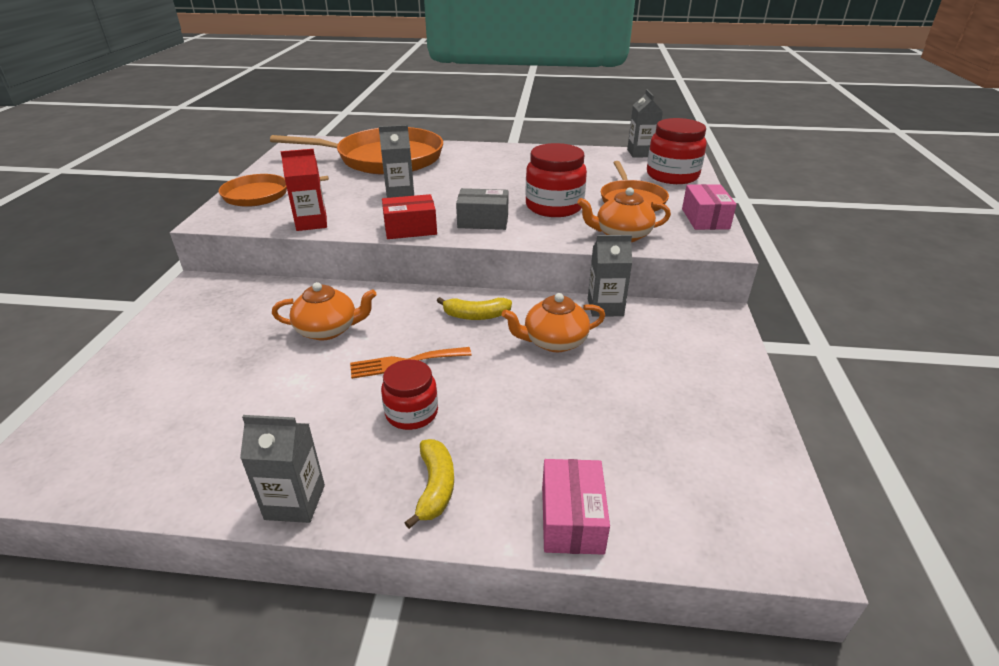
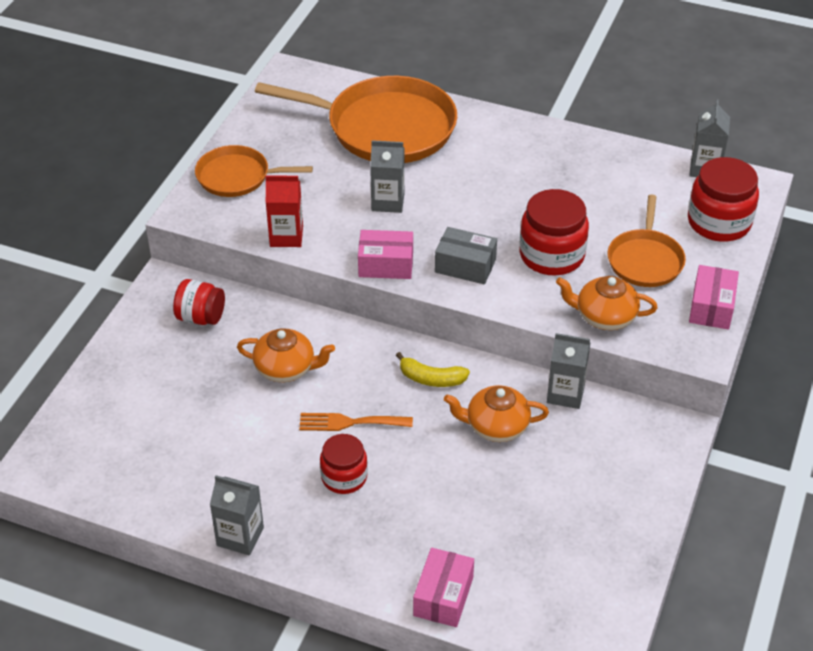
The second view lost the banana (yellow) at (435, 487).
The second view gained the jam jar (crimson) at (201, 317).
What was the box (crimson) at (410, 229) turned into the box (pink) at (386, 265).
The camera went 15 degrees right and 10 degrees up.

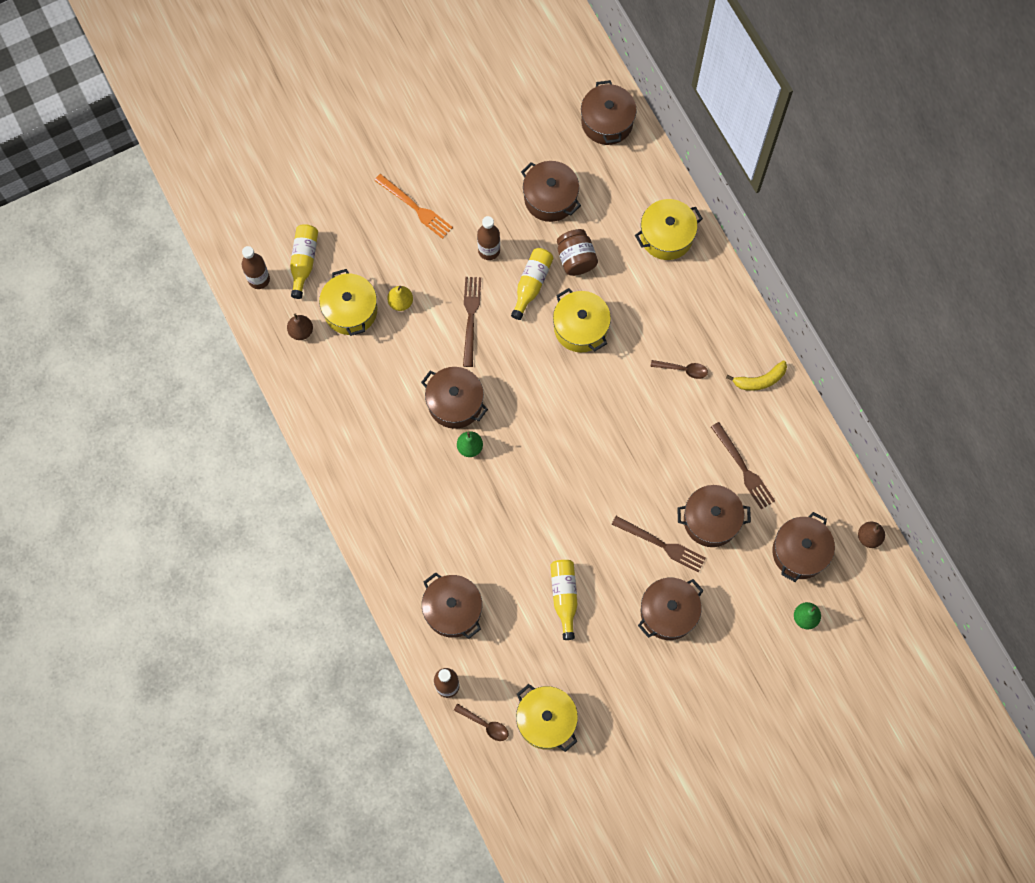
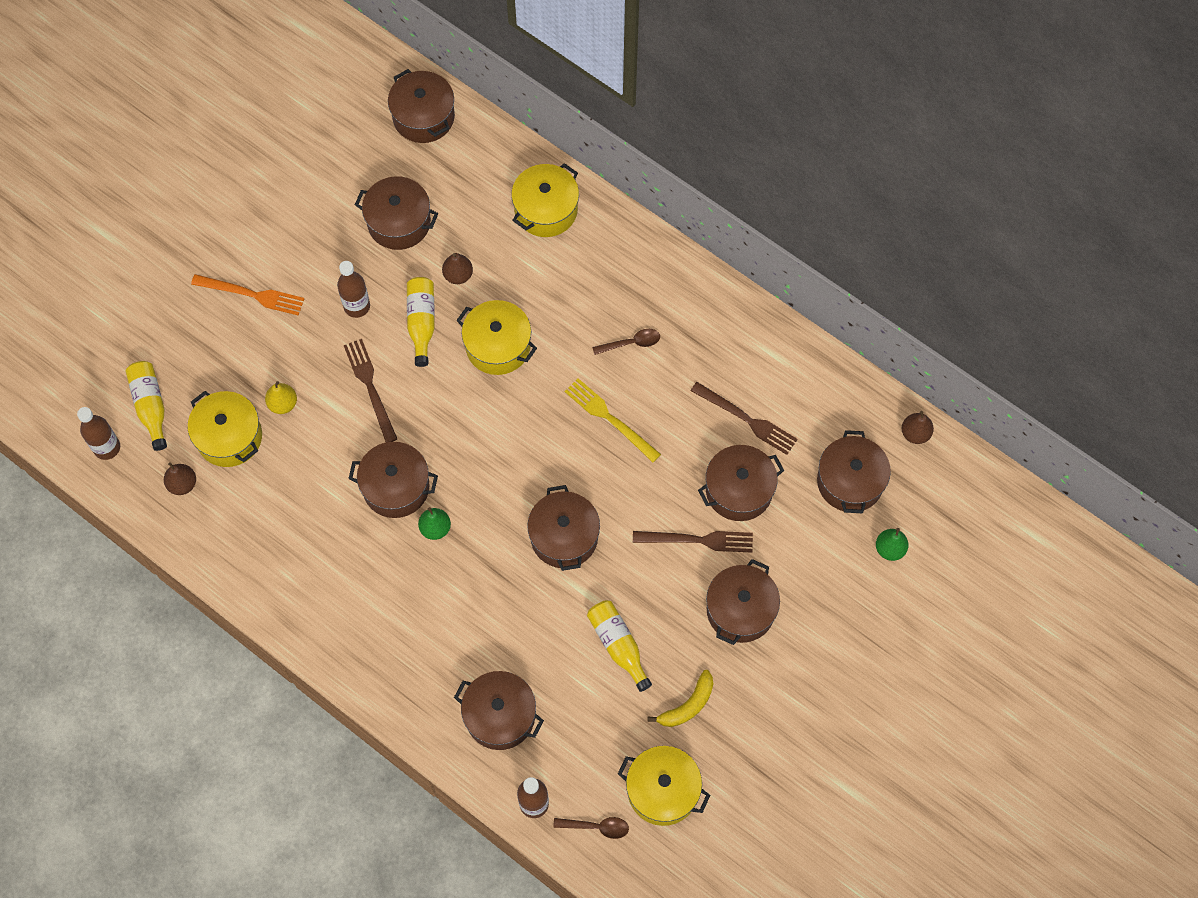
The second view gained the pot (brown) at (564, 537).
The second view gained the dinner fork (yellow) at (610, 418).
The banana (yellow) ended up elsewhere, having gone from (760, 380) to (688, 705).
Where the jam jar (brown) stood at (576, 259), the pear (brown) came to stand at (458, 275).
The camera went 25 degrees left and 5 degrees down.

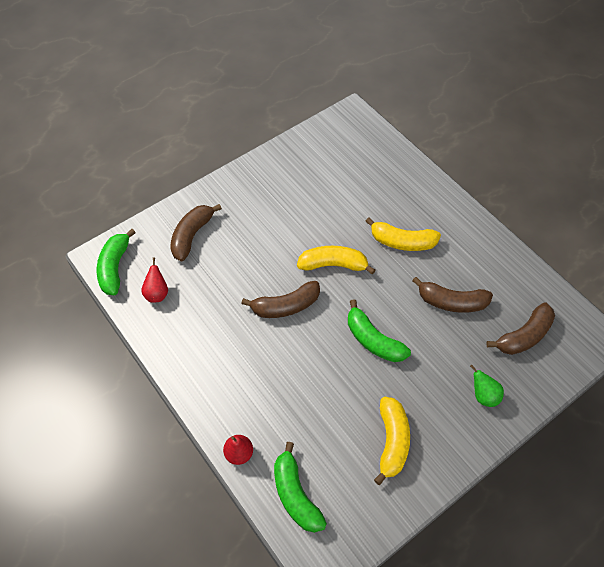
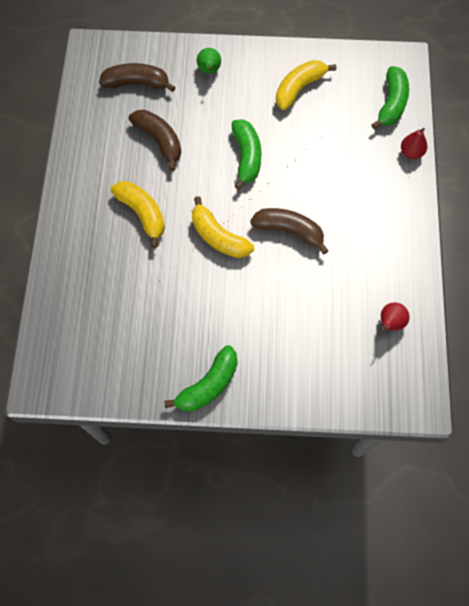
The second view lost the banana (brown) at (192, 235).
The banana (green) ended up elsewhere, having gone from (115, 267) to (208, 385).
The camera went 140 degrees left and 10 degrees up.

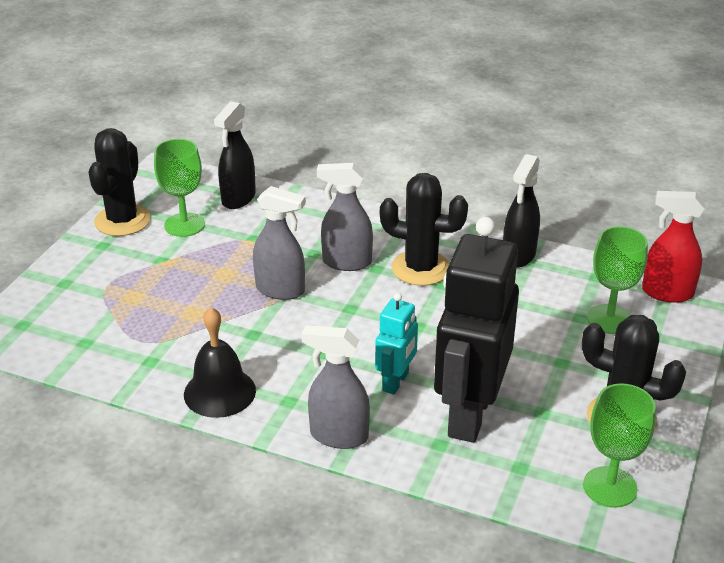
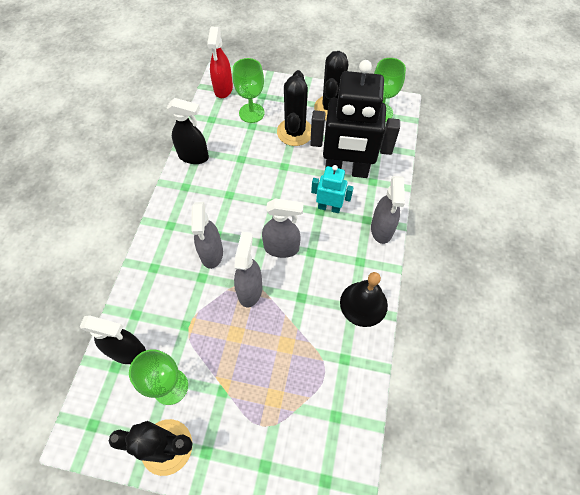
The second view gained the sprayer (ash-grey) at (282, 248).
The cactus (black) ended up elsewhere, having gone from (421, 268) to (295, 132).
The camera went 100 degrees left and 25 degrees up.

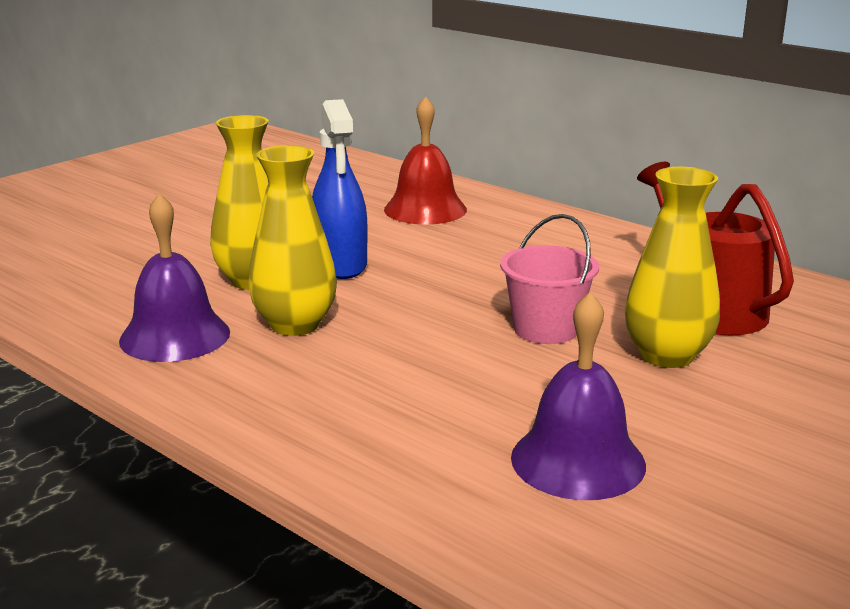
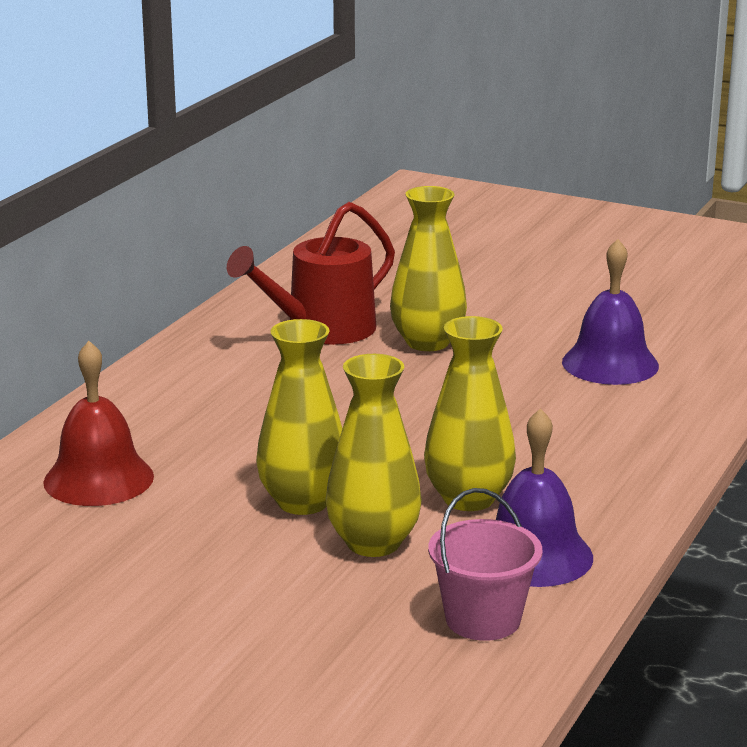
The pail (pink) ended up elsewhere, having gone from (546, 329) to (483, 619).
Where the sprayer (cobalt) stood at (340, 264), the flower vase (yellow) came to stand at (303, 502).
The camera went 105 degrees left and 0 degrees up.

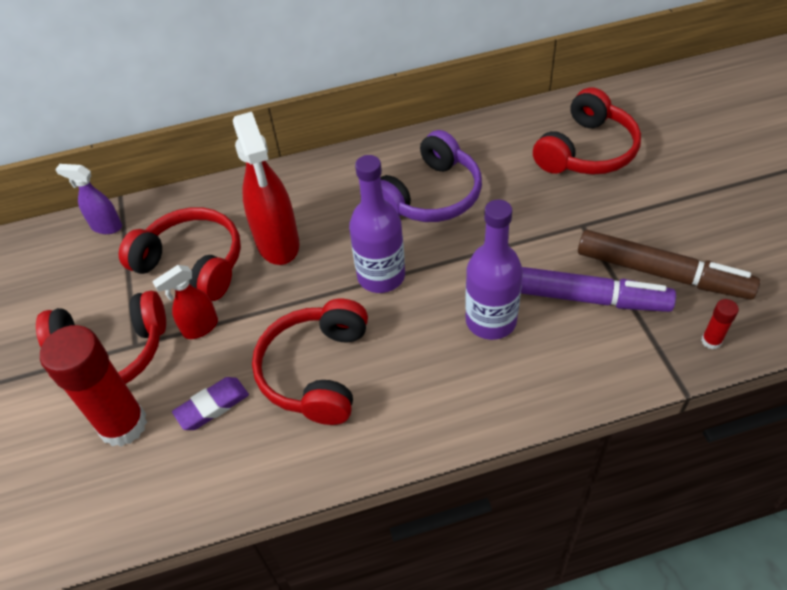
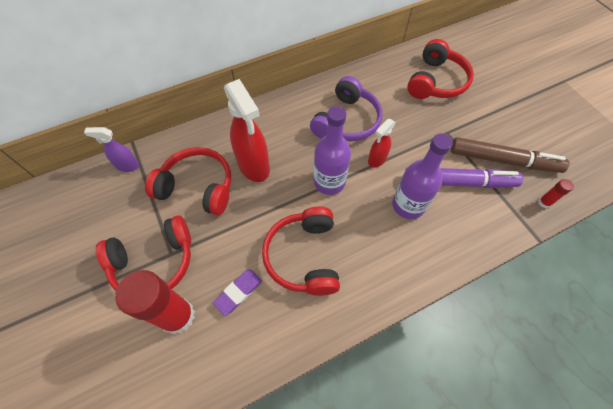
The sprayer (crimson) ended up elsewhere, having gone from (200, 328) to (377, 159).
The camera went 15 degrees left and 10 degrees up.

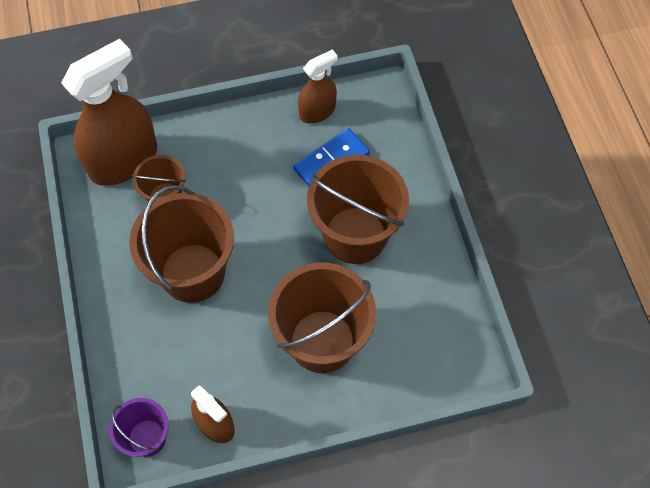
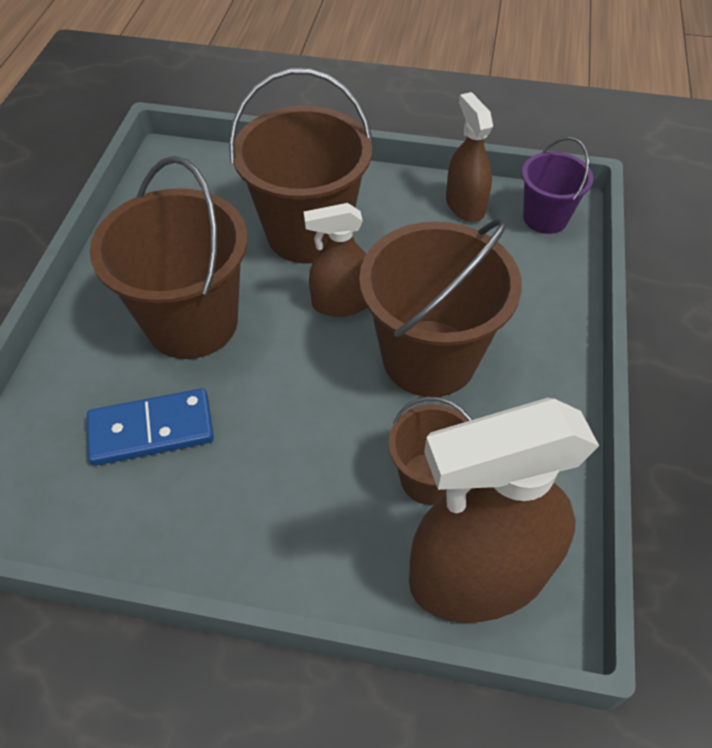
The sprayer (brown) ended up elsewhere, having gone from (317, 111) to (342, 303).
The camera went 155 degrees left and 10 degrees down.

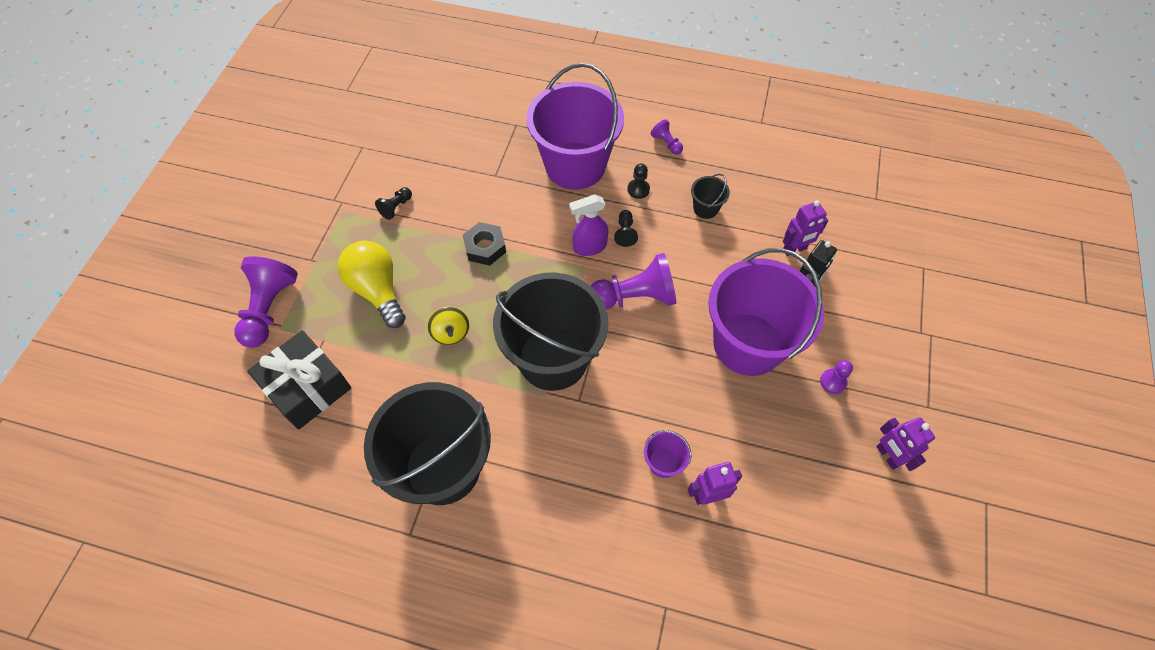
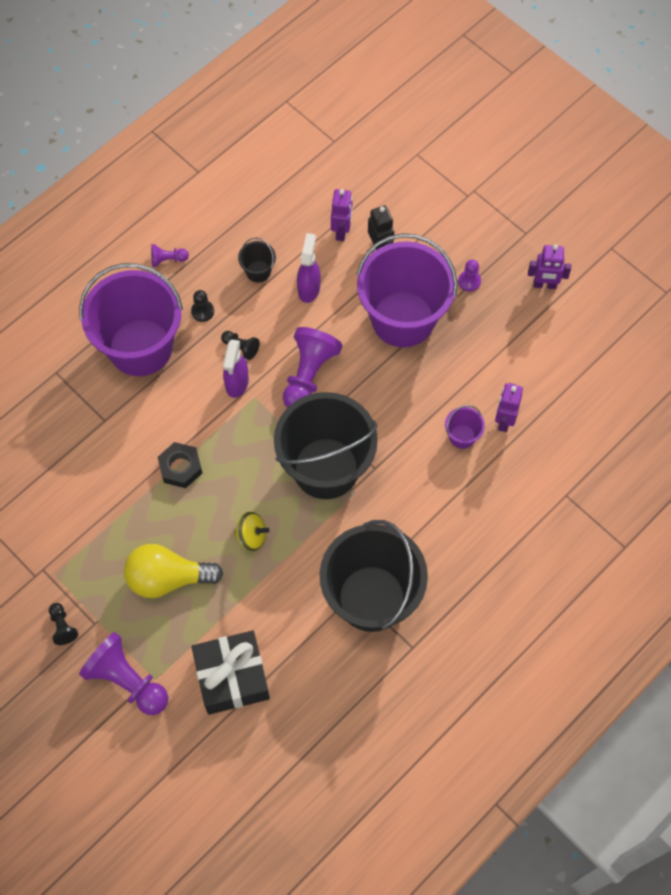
The second view gained the sprayer (violet) at (309, 288).
The game pawn (black) ended up elsewhere, having gone from (396, 207) to (63, 627).
The camera went 60 degrees left and 5 degrees up.

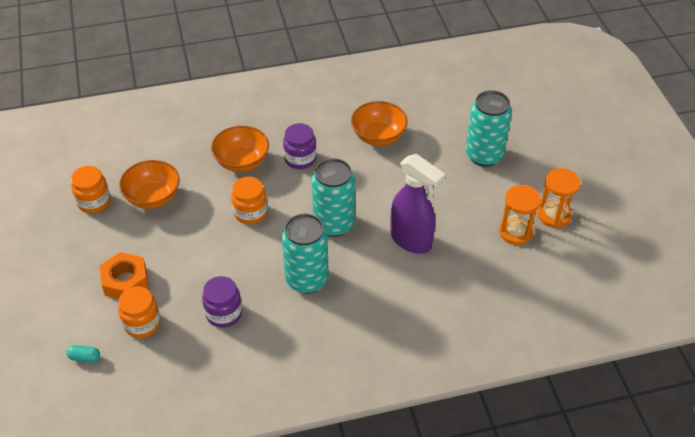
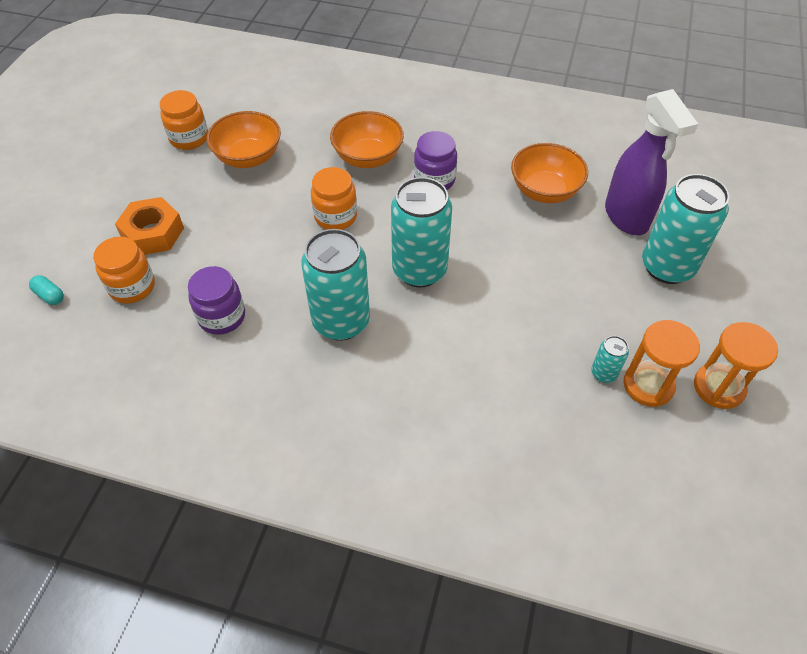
The second view gained the soda can (turquoise) at (603, 373).
The sprayer (violet) ended up elsewhere, having gone from (411, 240) to (626, 217).
The camera went 30 degrees right and 5 degrees up.

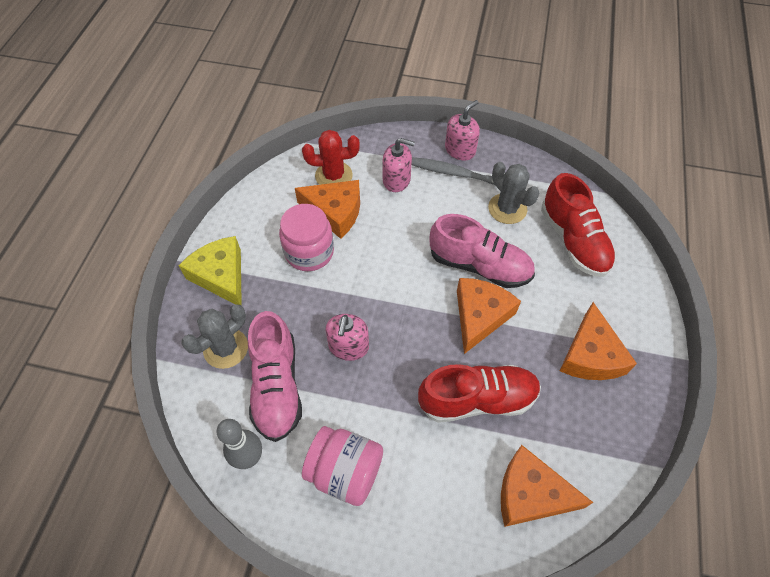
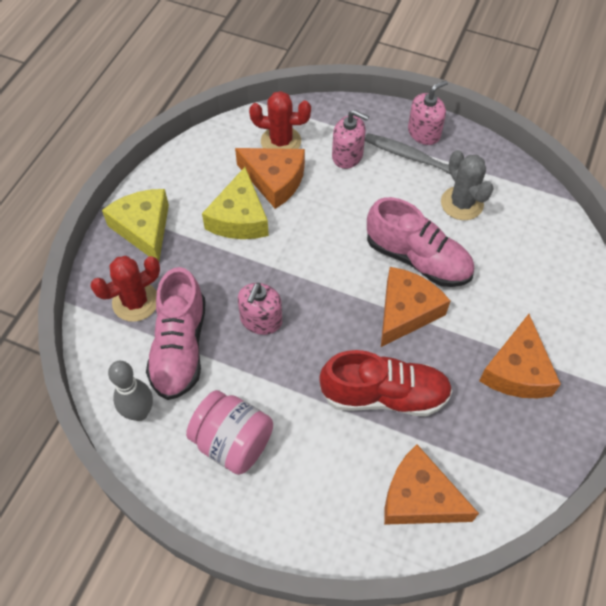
The second view lost the shoe (crimson) at (573, 240).
Where the jam jar (pink) stood at (309, 252), the piece of cheese (yellow) came to stand at (239, 218).
What was the cactus (ash-grey) at (226, 348) turned into the cactus (crimson) at (135, 302).
The camera went 10 degrees right and 0 degrees up.

